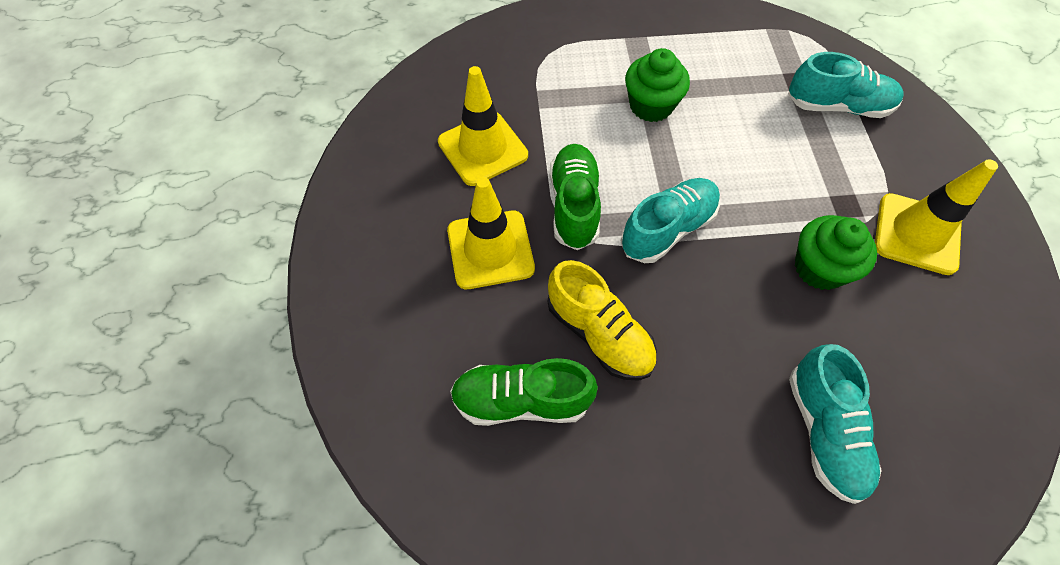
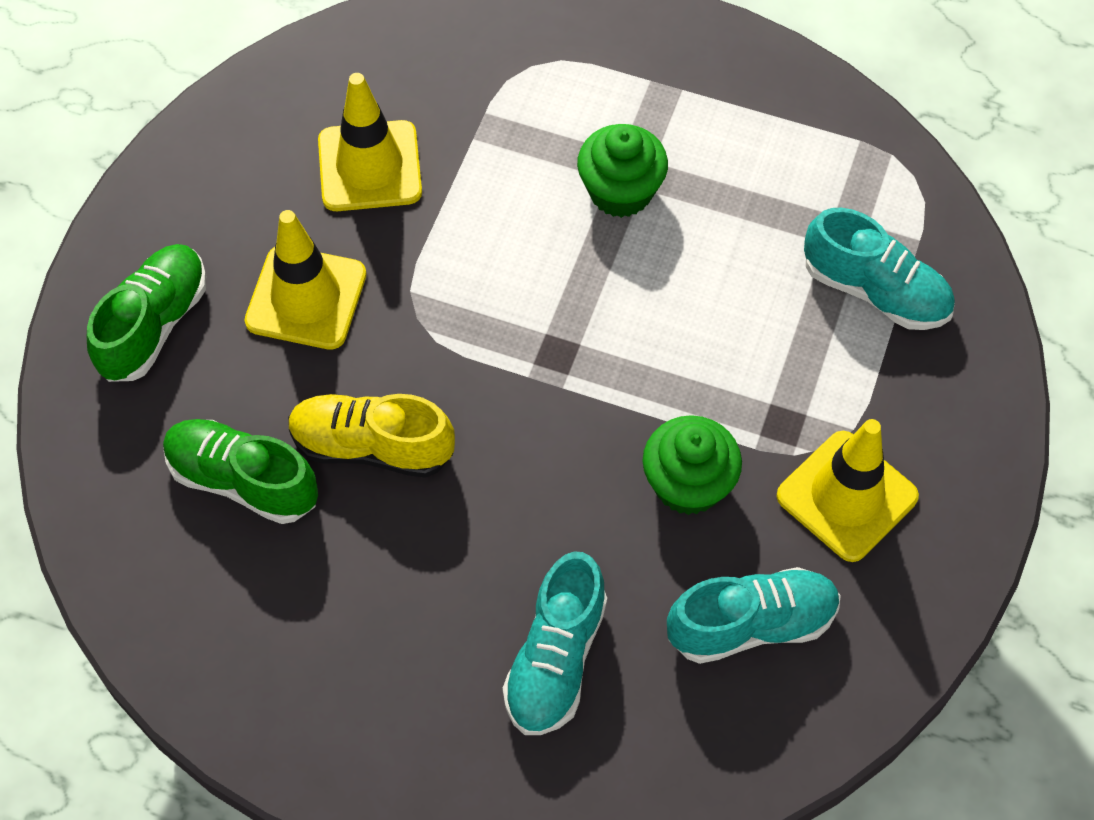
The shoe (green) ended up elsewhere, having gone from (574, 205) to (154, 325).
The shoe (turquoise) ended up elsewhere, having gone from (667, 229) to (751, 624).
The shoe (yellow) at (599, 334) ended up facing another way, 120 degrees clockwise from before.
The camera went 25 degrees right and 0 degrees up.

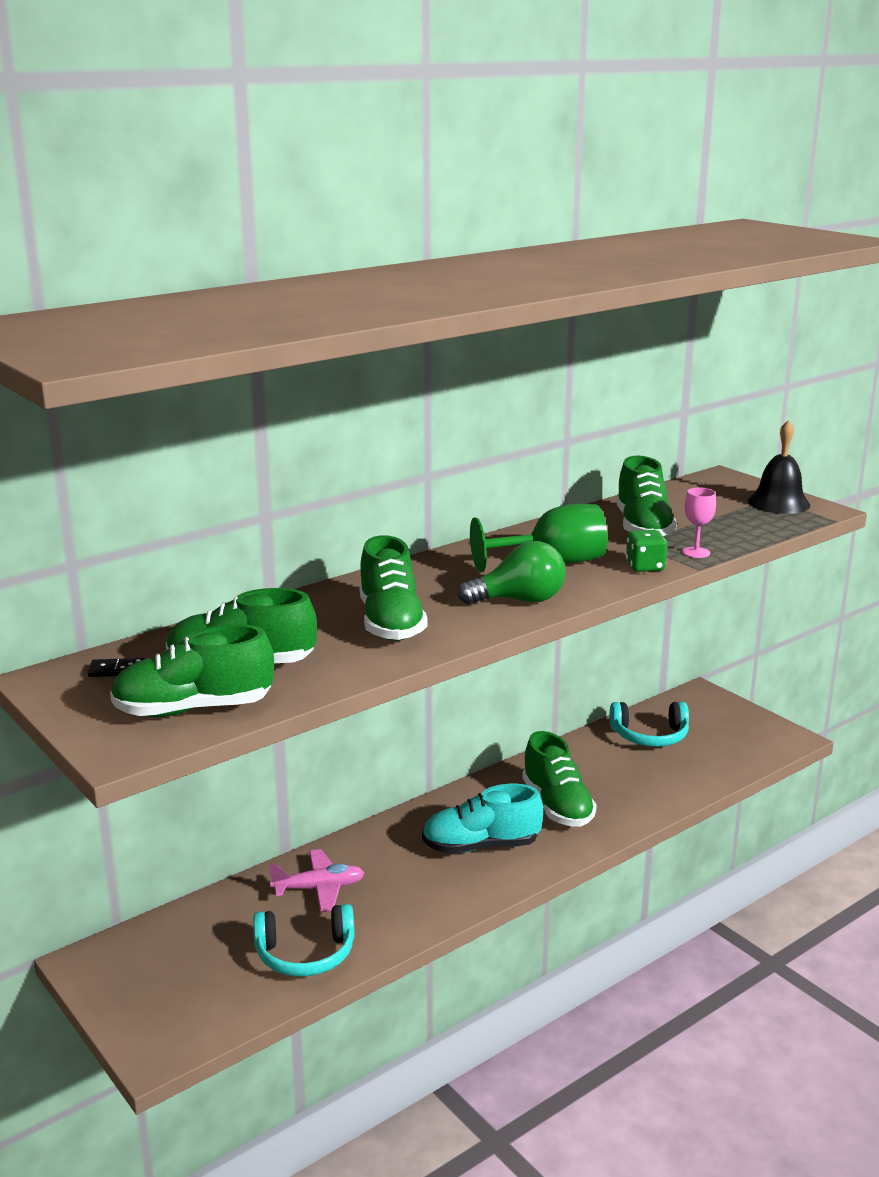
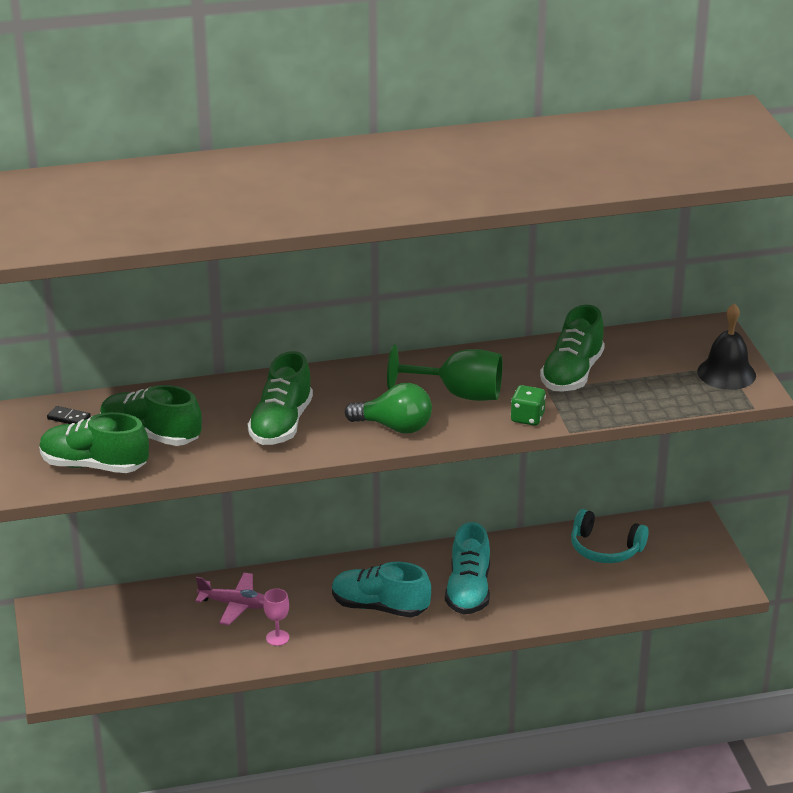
The second view lost the headset (turquoise) at (305, 954).
The chalice (pink) ended up elsewhere, having gone from (696, 552) to (277, 638).
What was the shoe (green) at (557, 806) turned into the shoe (turquoise) at (468, 590).
The camera went 25 degrees right and 10 degrees up.

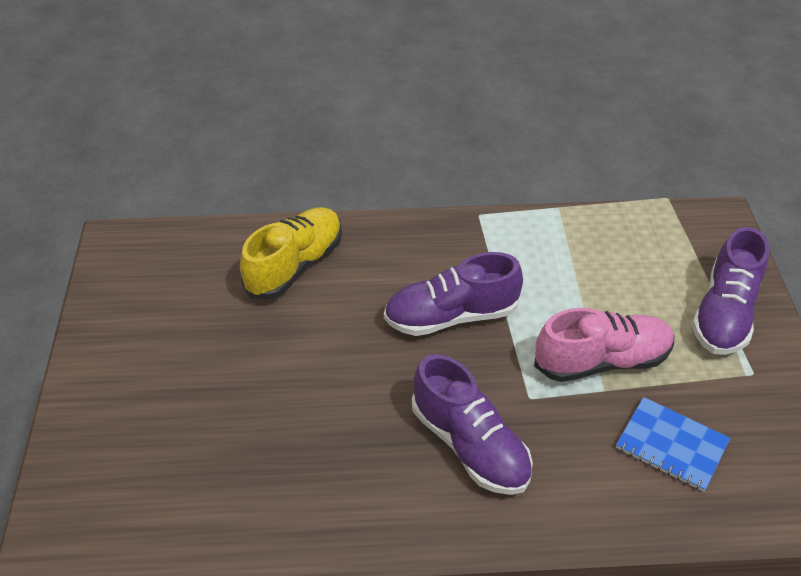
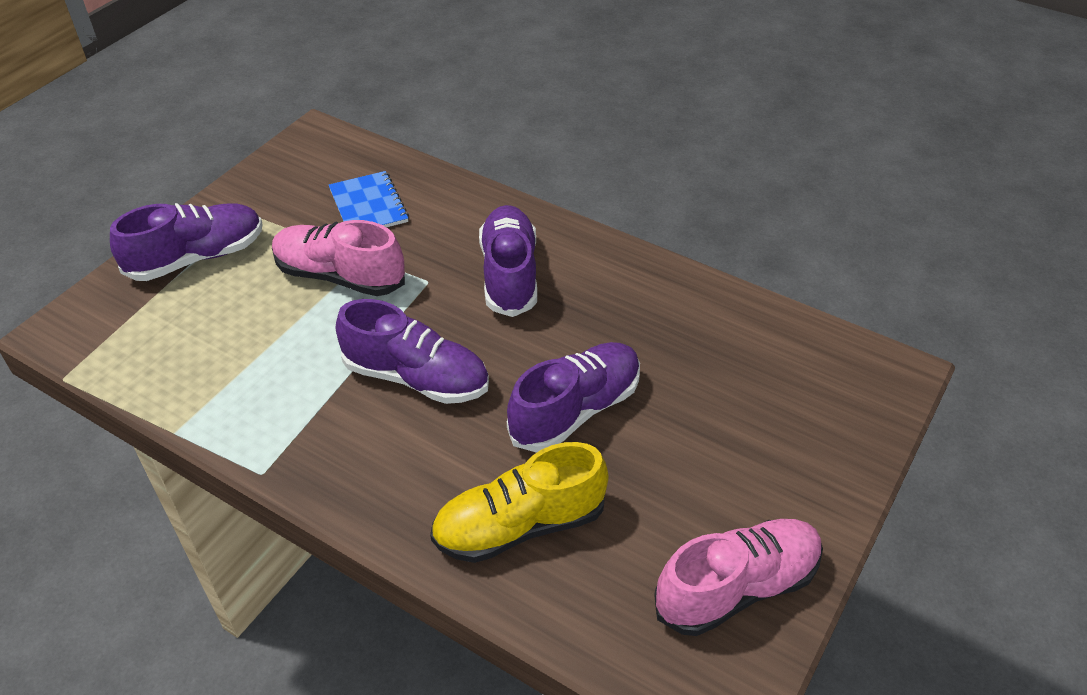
The second view gained the shoe (violet) at (575, 410).
The second view gained the shoe (pink) at (736, 587).
The camera went 145 degrees left and 0 degrees up.

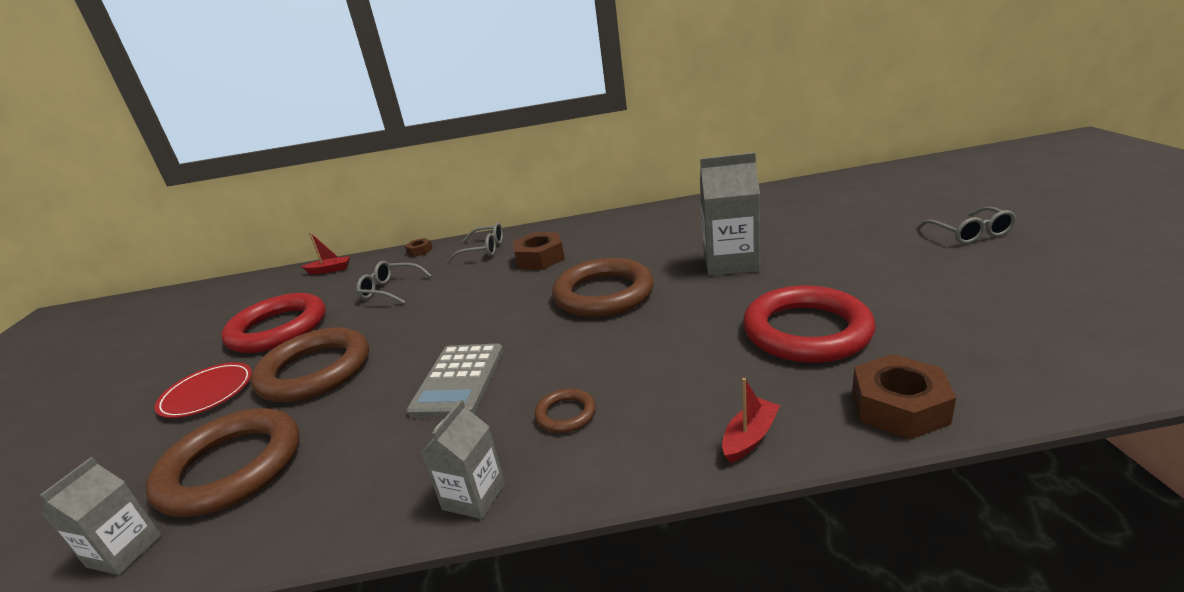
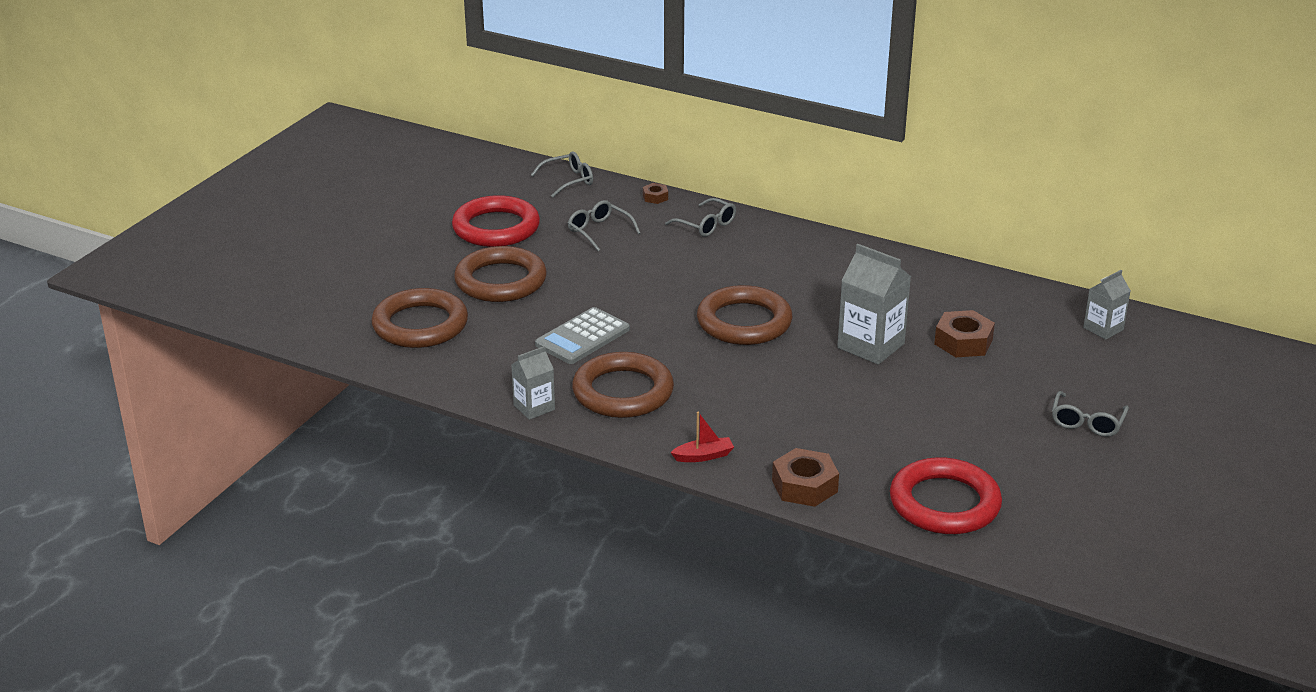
The second view lost the flat dish (crimson) at (207, 393).
The milk carton (ash-grey) ended up elsewhere, having gone from (124, 551) to (1103, 329).
The hexagon nut (brown) ended up elsewhere, having gone from (540, 258) to (963, 342).
The torus (crimson) ended up elsewhere, having gone from (806, 331) to (944, 503).
Where the sailboat (crimson) stood at (329, 270), the spectacles (ash-grey) came to stand at (569, 180).
The size of the torus (brown) at (566, 414) changed by a factor of 2.22.
The camera went 30 degrees right and 5 degrees up.

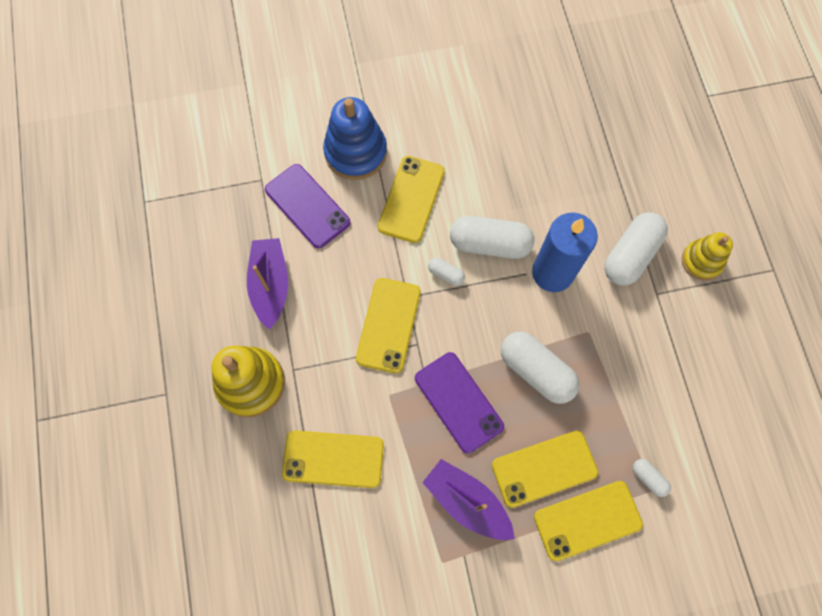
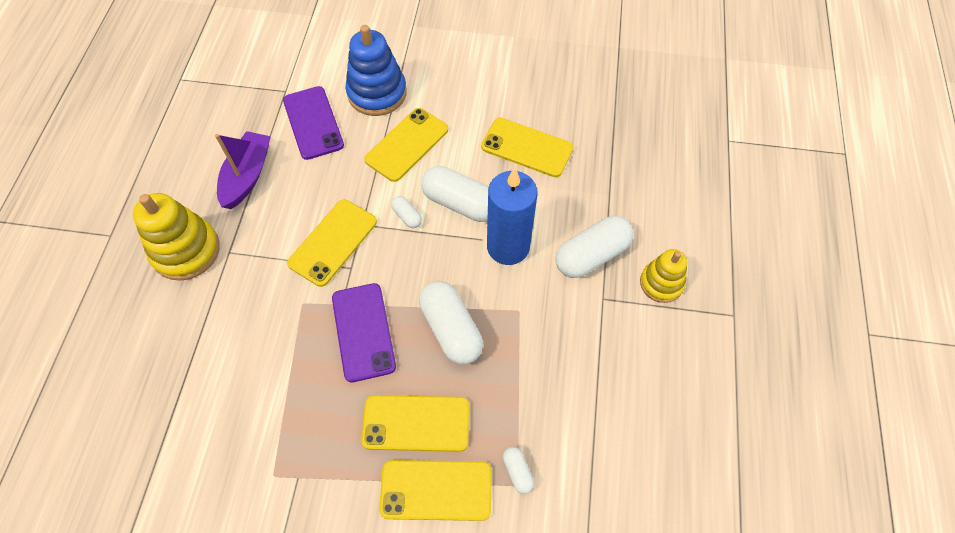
The second view lost the sailboat (violet) at (467, 502).
The smartphone (yellow) ended up elsewhere, having gone from (333, 459) to (527, 147).
The camera went 20 degrees right and 10 degrees down.

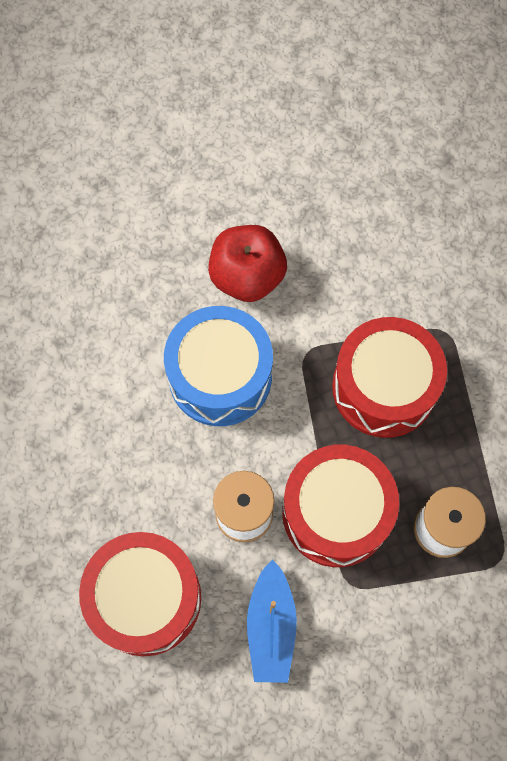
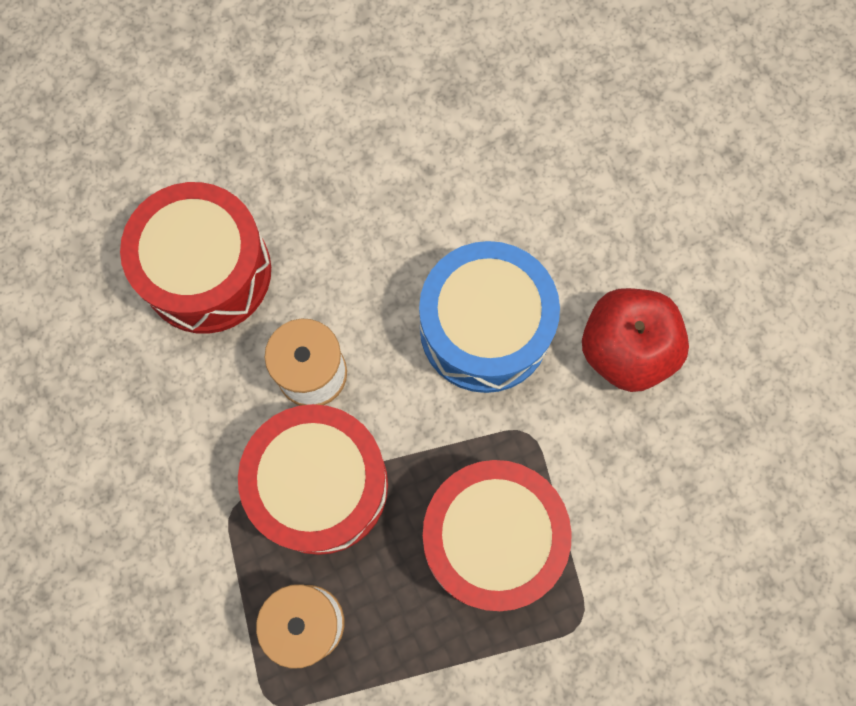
The second view lost the sailboat (cobalt) at (271, 627).
The camera went 85 degrees right and 5 degrees up.

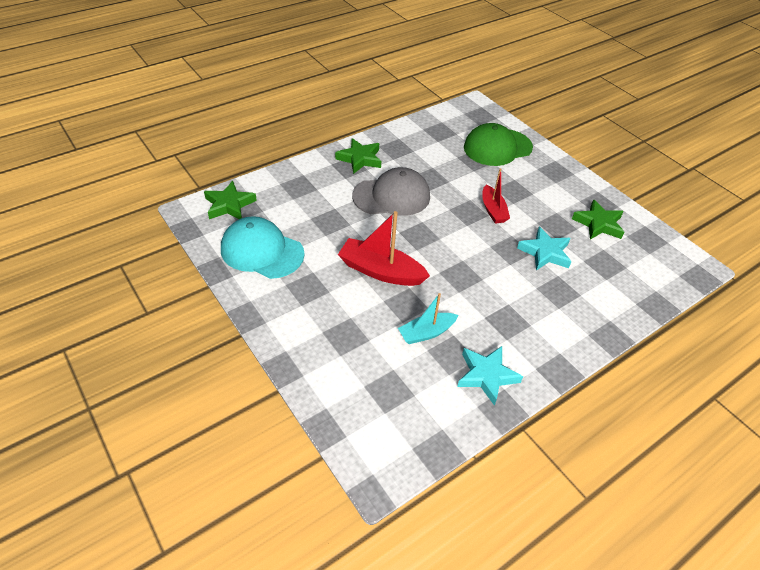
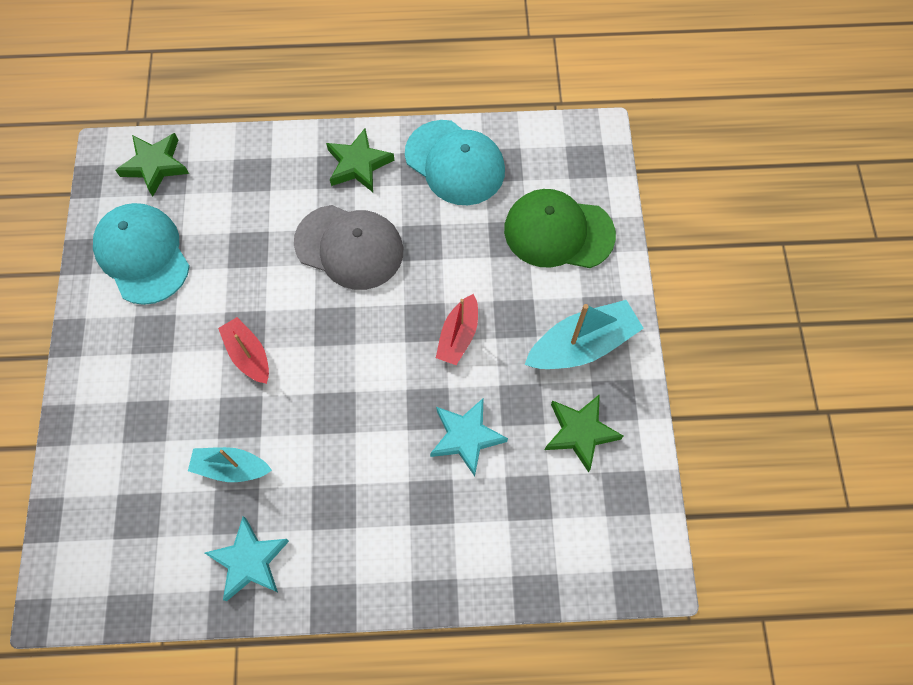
The second view gained the peaked cap (turquoise) at (455, 163).
The second view gained the sailboat (turquoise) at (581, 345).
The size of the sailboat (crimson) at (381, 271) changed by a factor of 0.63.
The camera went 35 degrees right and 20 degrees up.

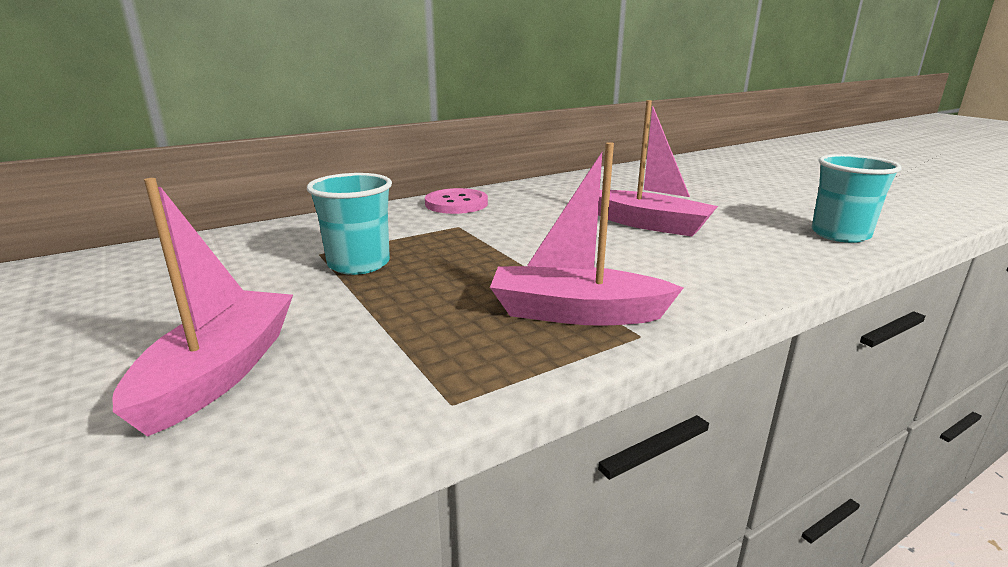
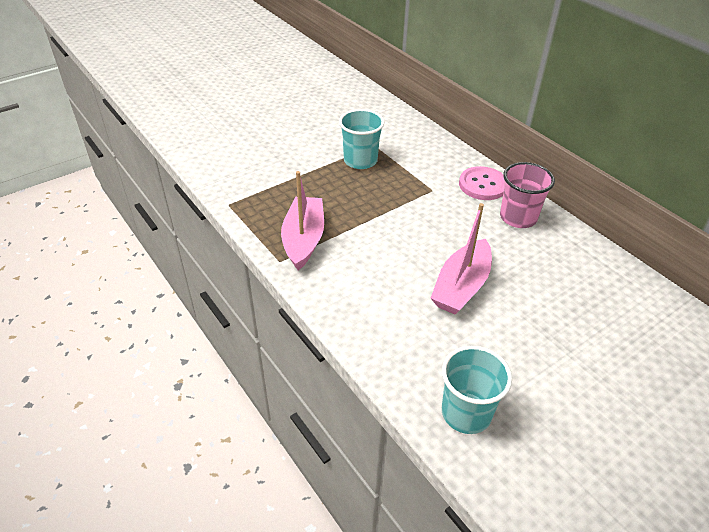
The second view lost the sailboat (pink) at (219, 373).
The second view gained the beaker (pink) at (518, 217).
The camera went 85 degrees right and 20 degrees up.

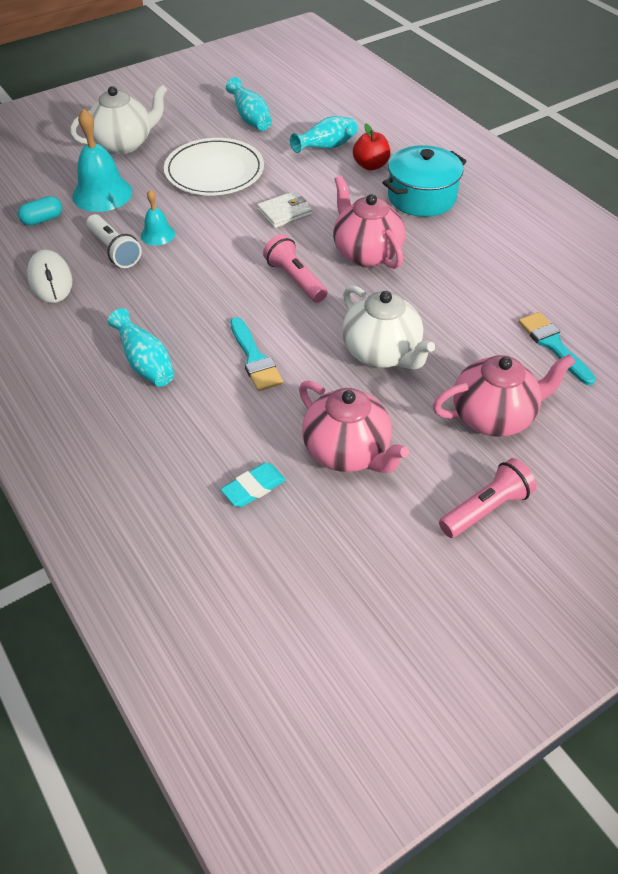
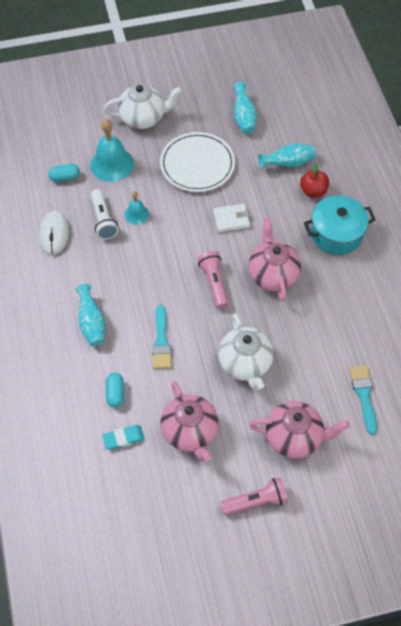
The second view gained the pill (turquoise) at (115, 393).
The camera went 20 degrees right and 10 degrees up.

